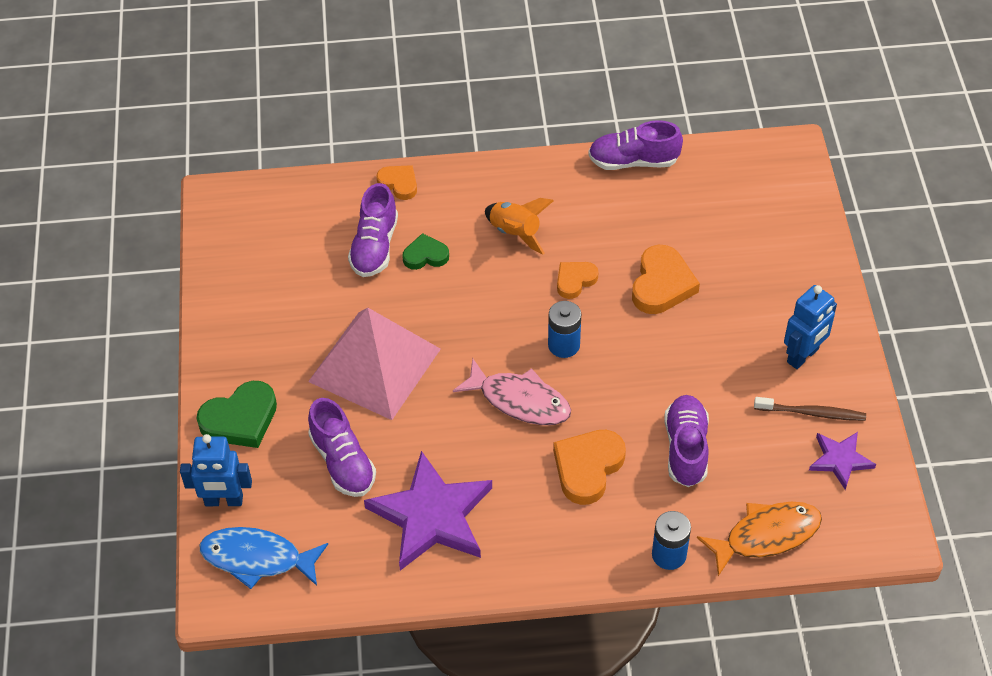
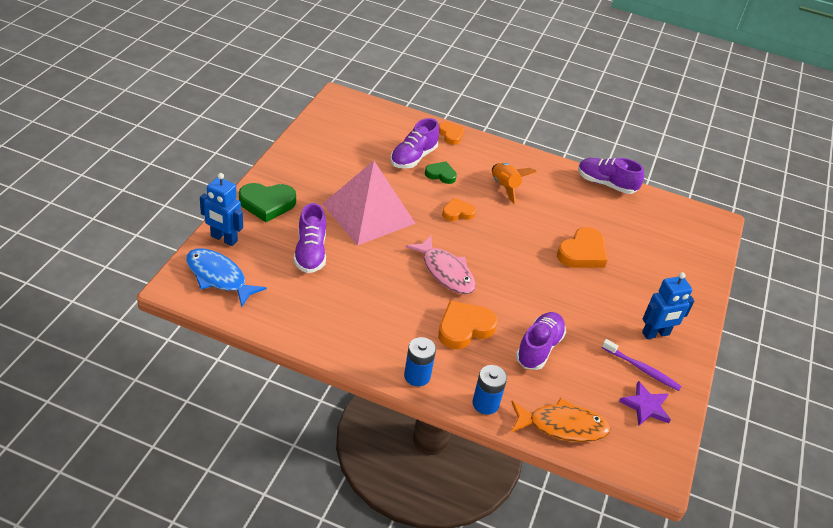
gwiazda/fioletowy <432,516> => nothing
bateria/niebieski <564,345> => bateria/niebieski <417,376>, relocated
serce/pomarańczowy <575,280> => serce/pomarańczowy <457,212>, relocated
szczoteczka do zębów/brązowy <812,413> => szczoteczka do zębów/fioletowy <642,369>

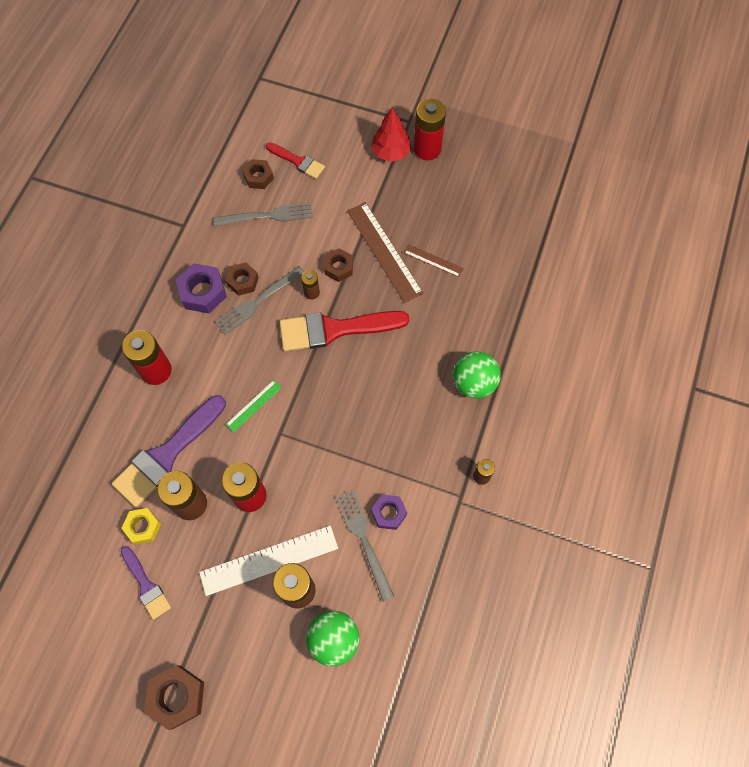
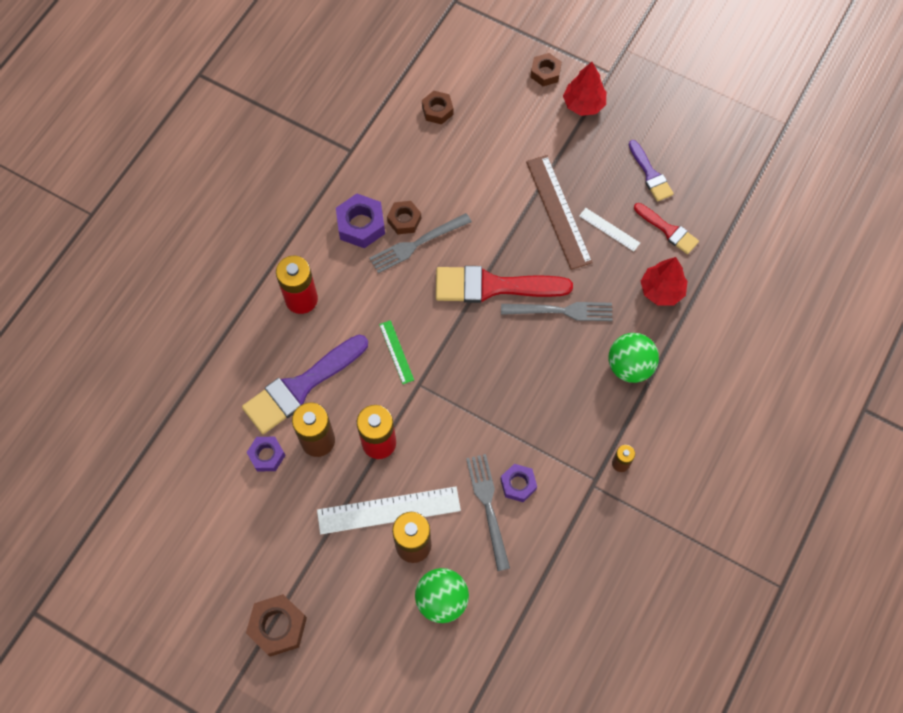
nakrętka/żółty <143,527> => nakrętka/fioletowy <267,455>
pędzel/fioletowy <146,585> => pędzel/fioletowy <650,174>, relocated
widelec/szary <268,215> => widelec/szary <562,311>, relocated
linijka/zielony <254,406> => linijka/zielony <396,352>, 75 degrees counterclockwise
pędzel/czerwony <297,161> => pędzel/czerwony <668,230>, relocated
bateria/brązowy <311,292> => nothing
nakrętka/brązowy <339,267> => nakrętka/brązowy <545,73>, relocated
linijka/brązowy <433,260> => linijka/biały <609,229>
bateria/czerwony <427,149> => nothing
nothing => drzewko/czerwony <661,290>

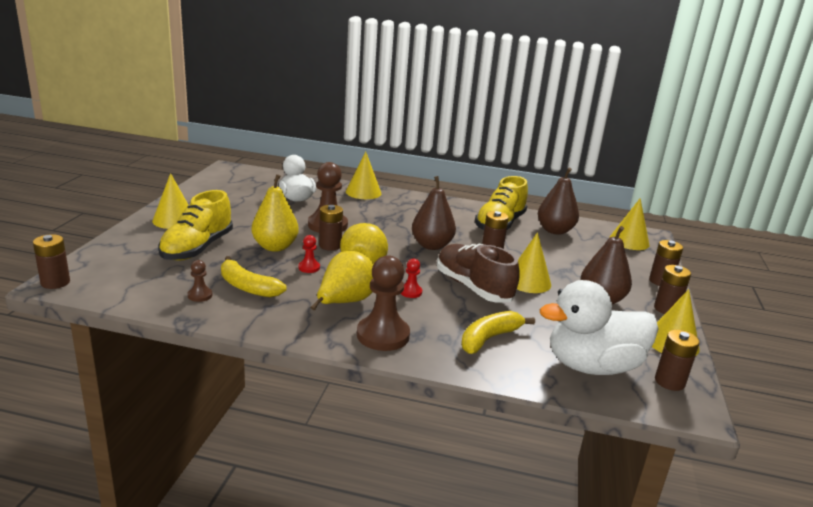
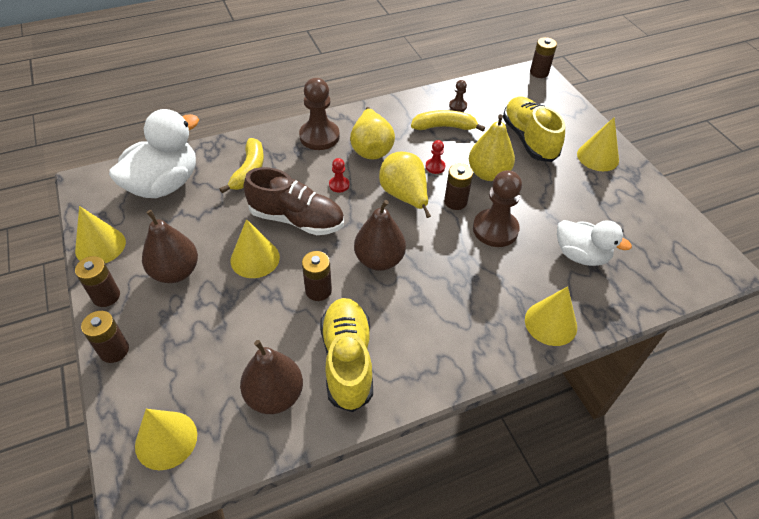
bateria/brązowy <669,381> => nothing

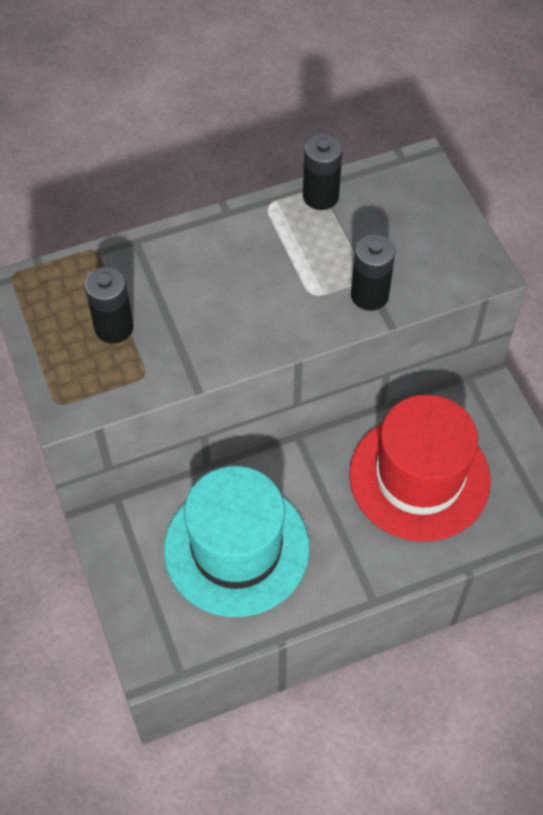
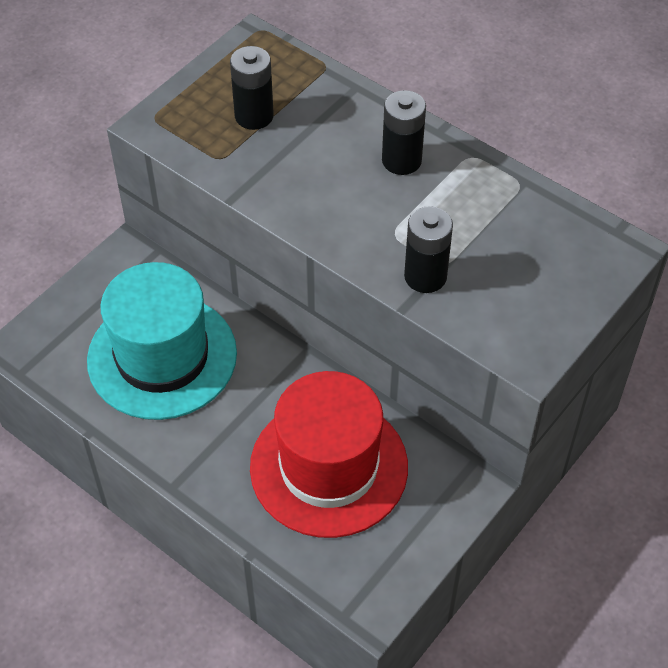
bateria/czarny <320,196> => bateria/czarny <401,160>, relocated

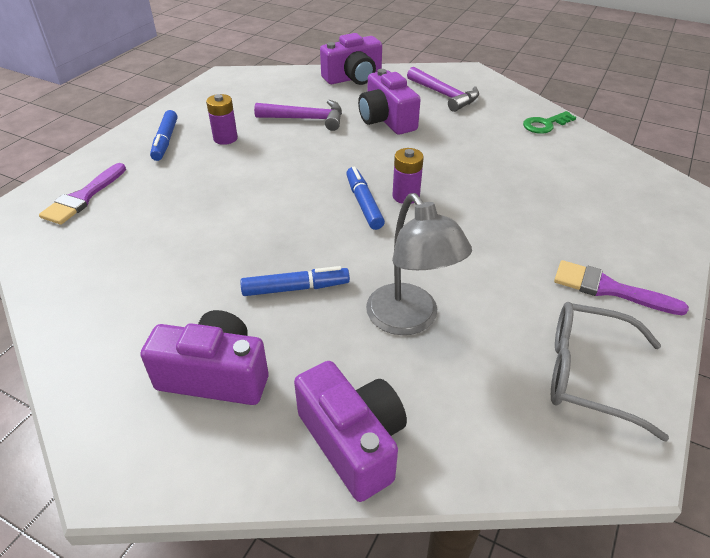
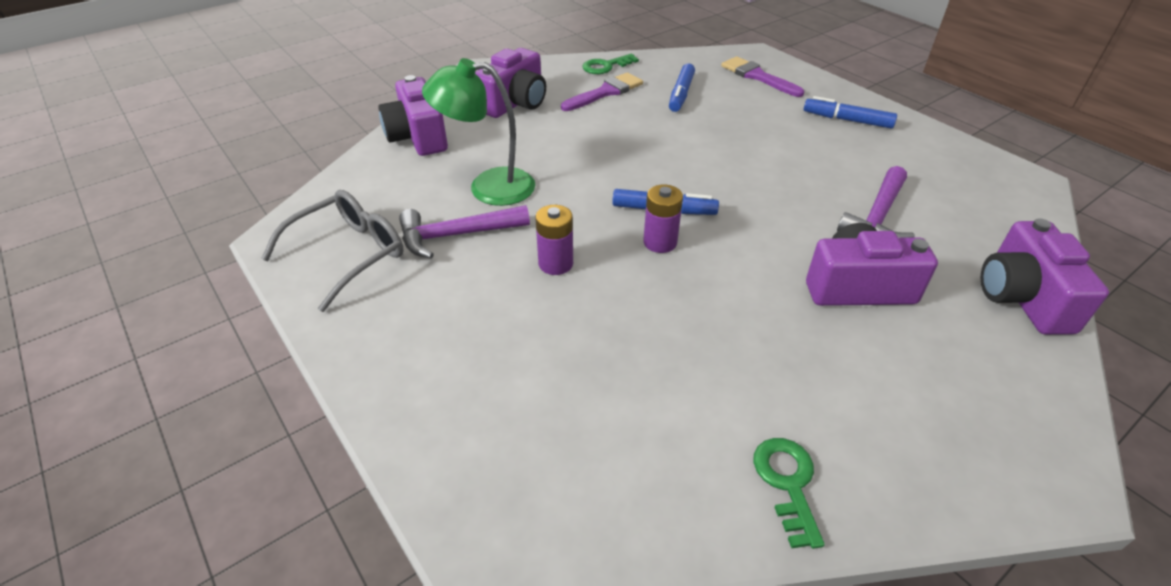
bateria/fioletowy <225,138> => bateria/fioletowy <555,263>, relocated
flamaster/niebieski <295,288> => flamaster/niebieski <681,94>, relocated
aparat fotograficzny/fioletowy <353,441> => aparat fotograficzny/fioletowy <418,137>, 75 degrees clockwise
lampka/szary <409,320> => lampka/zielony <488,187>
młotek/fioletowy <444,95> => młotek/fioletowy <456,235>, relocated
pędzel/fioletowy <608,289> => pędzel/fioletowy <605,92>, relocated
nothing => klucz/zielony <606,66>

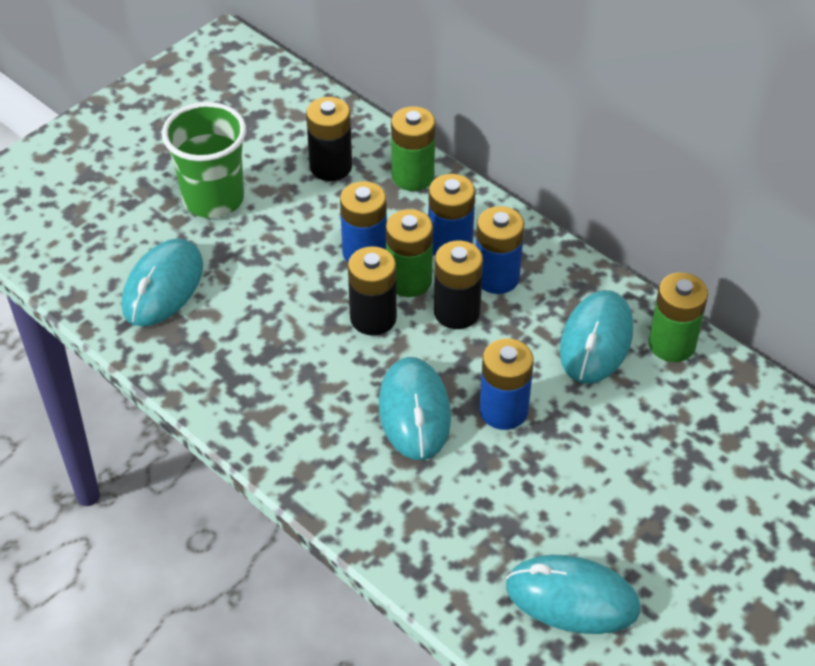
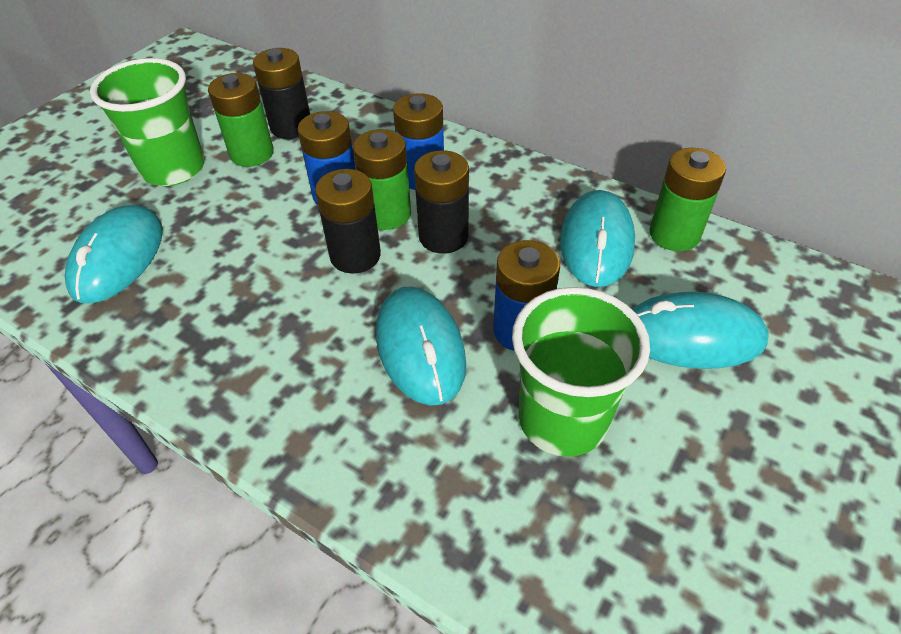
bateria/zielony <413,176> => bateria/zielony <252,154>, relocated
bateria/niebieski <497,277> => nothing
myszka/turkusowy <572,598> => myszka/turkusowy <691,336>, relocated
nothing => szklanka/zielony <562,419>

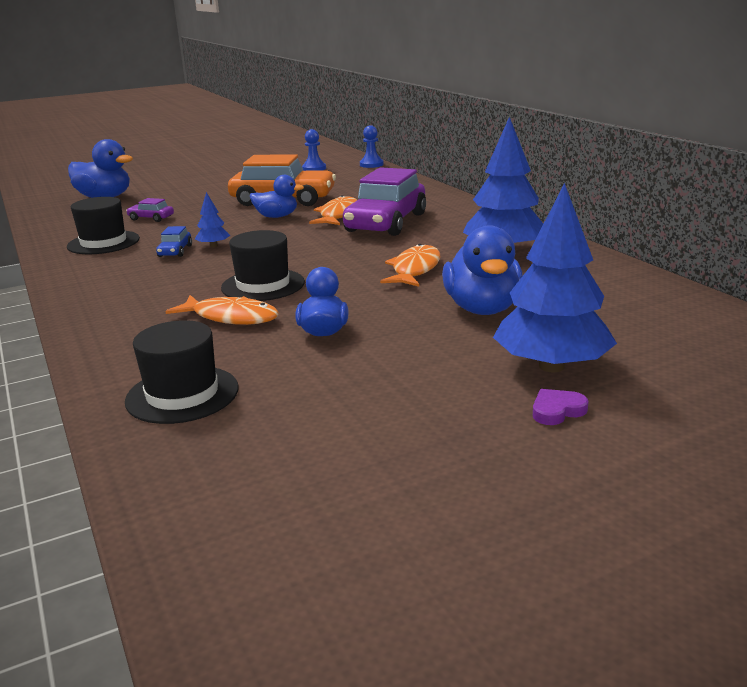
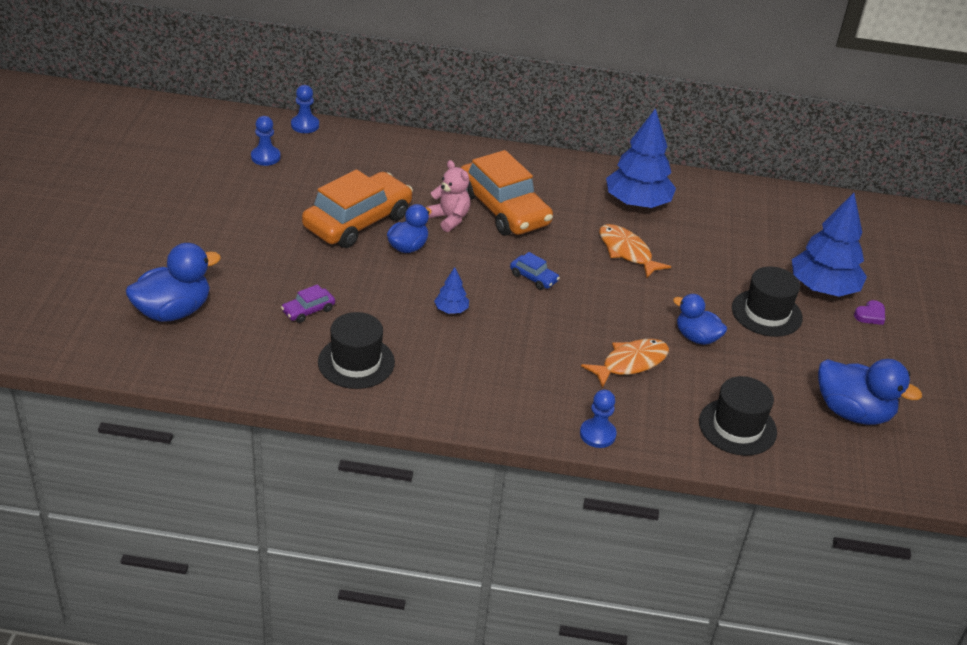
samochód/niebieski <175,251> => samochód/niebieski <533,278>, relocated
kapelusz/czarny <263,285> => kapelusz/czarny <766,313>, relocated
ryba/pomarańczowy <338,215> => miś/różowy <449,219>
samochód/fioletowy <386,223> => samochód/pomarańczowy <504,209>
kaczka/niebieski <482,309> => kaczka/niebieski <853,412>, relocated
serce/fioletowy <557,410> => serce/fioletowy <870,315>, 135 degrees counterclockwise
nothing => pionek/niebieski <597,434>

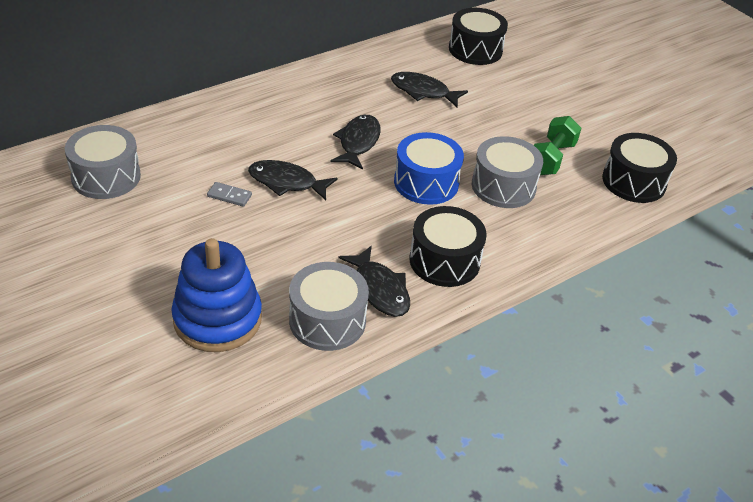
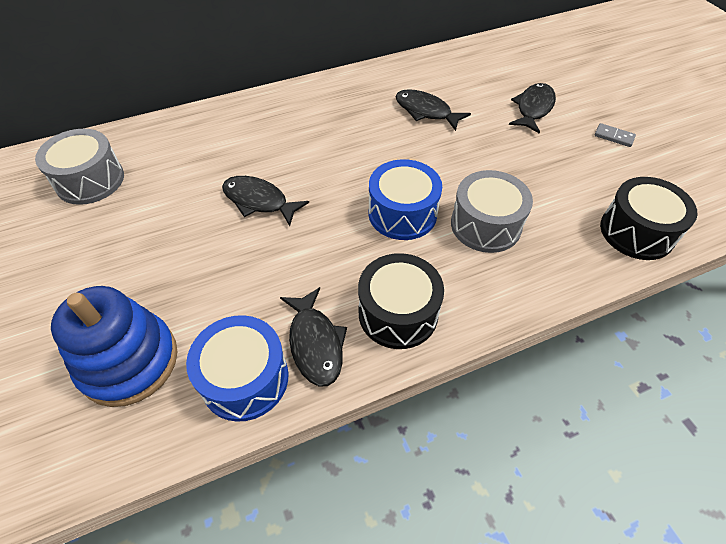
kostka domina/szary <229,196> => kostka domina/szary <614,136>, relocated
bęben/szary <327,320> => bęben/niebieski <245,378>
ryba/czarny <358,142> => ryba/czarny <533,108>, relocated
bęben/czarny <475,50> => nothing
hantel/zielony <551,158> => nothing

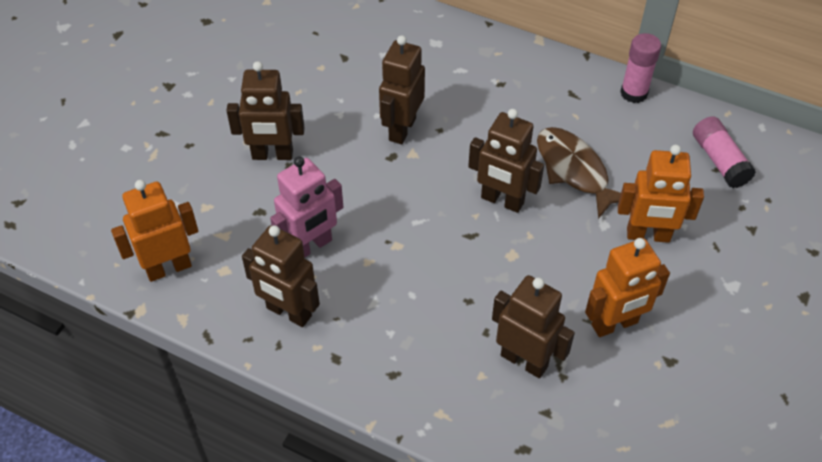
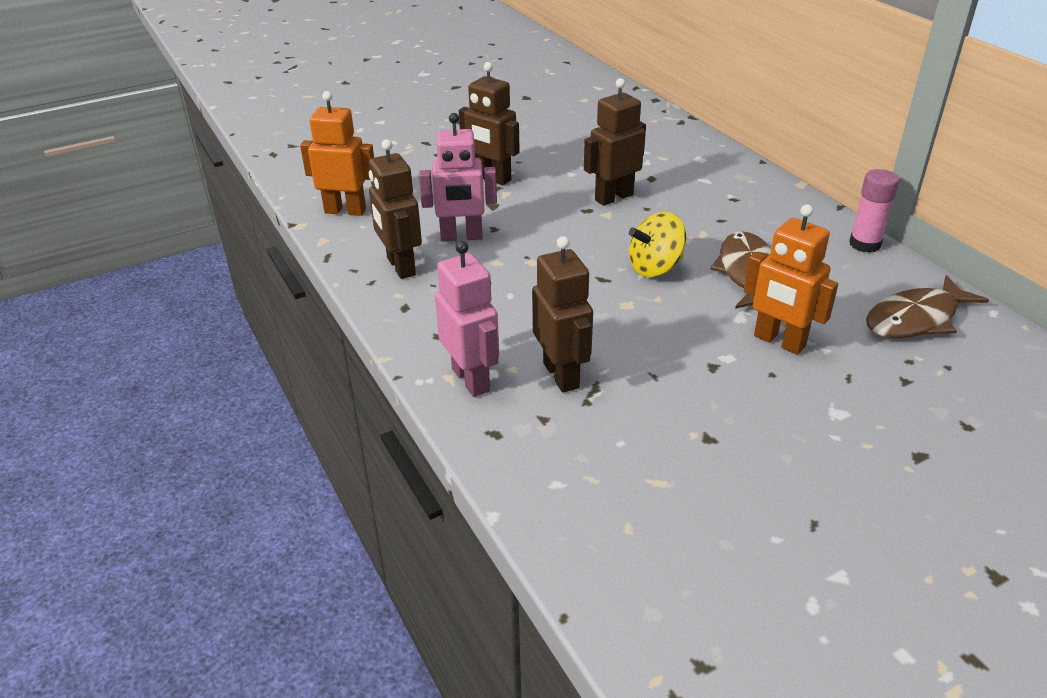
robot/brązowy <502,201> => bączek/żółty <655,268>
robot/pomarańczowy <615,324> => nothing
klej w sztyfcie/różowy <719,161> => ryba/brązowy <915,319>
nothing => robot/różowy <471,379>

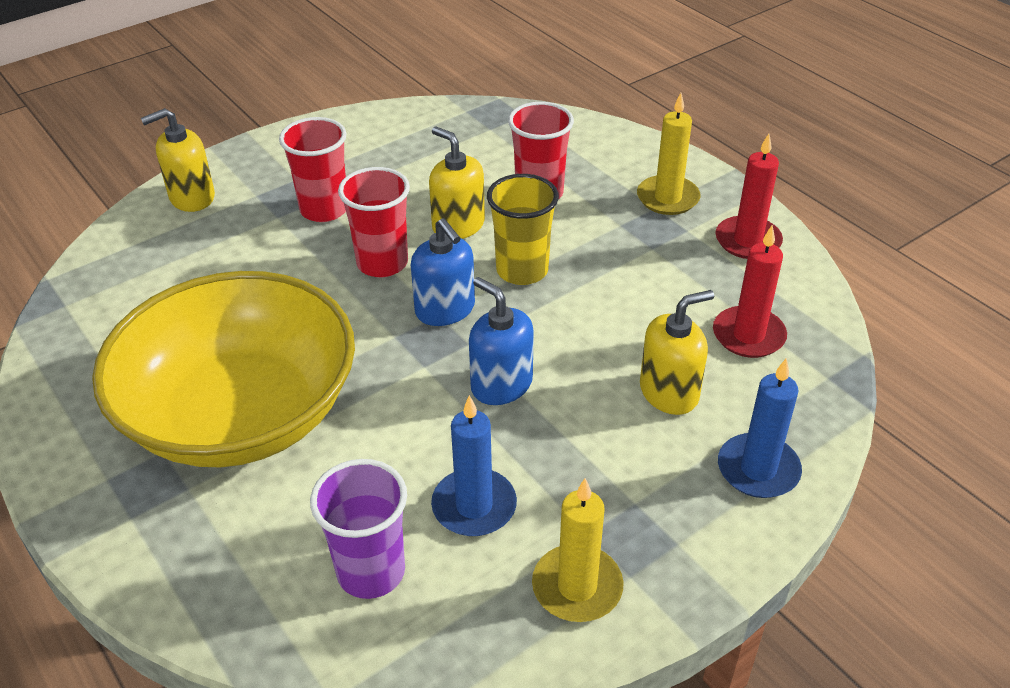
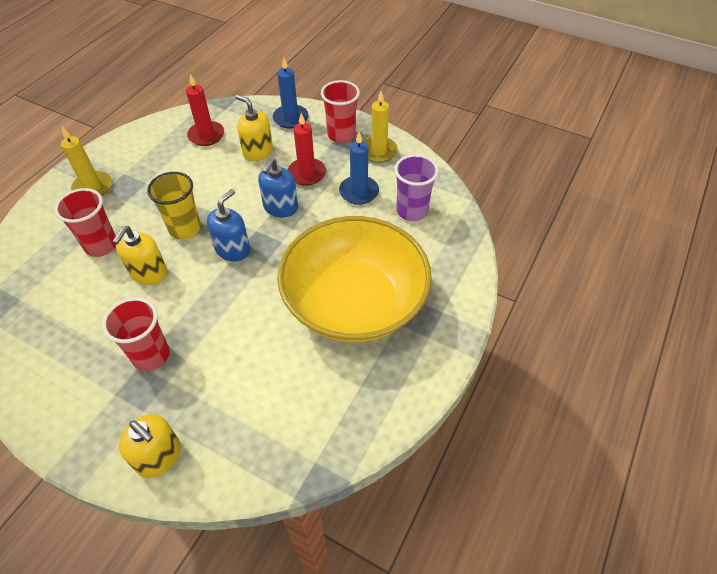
szklanka/czerwony <382,263> => szklanka/czerwony <341,135>, relocated
świeca/czerwony <747,241> => świeca/czerwony <306,173>, relocated

